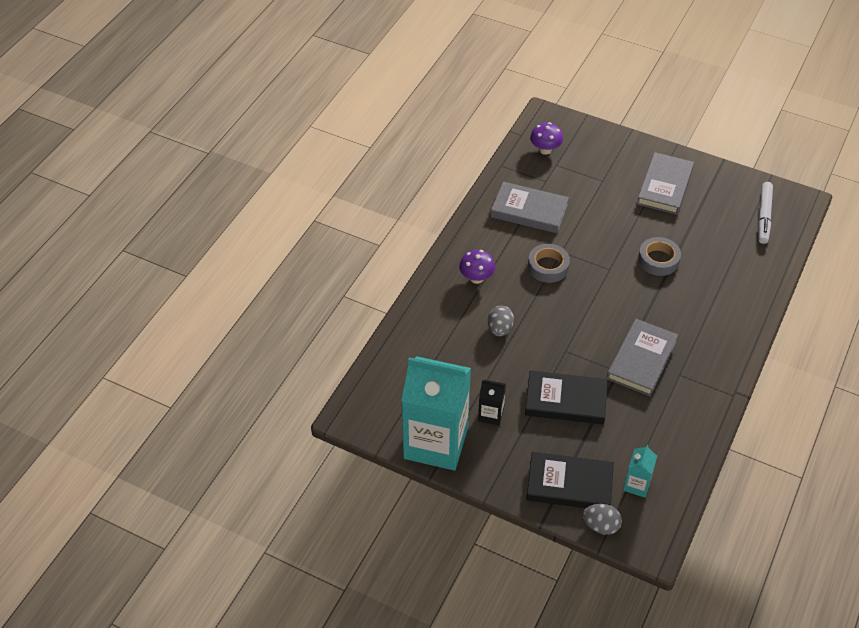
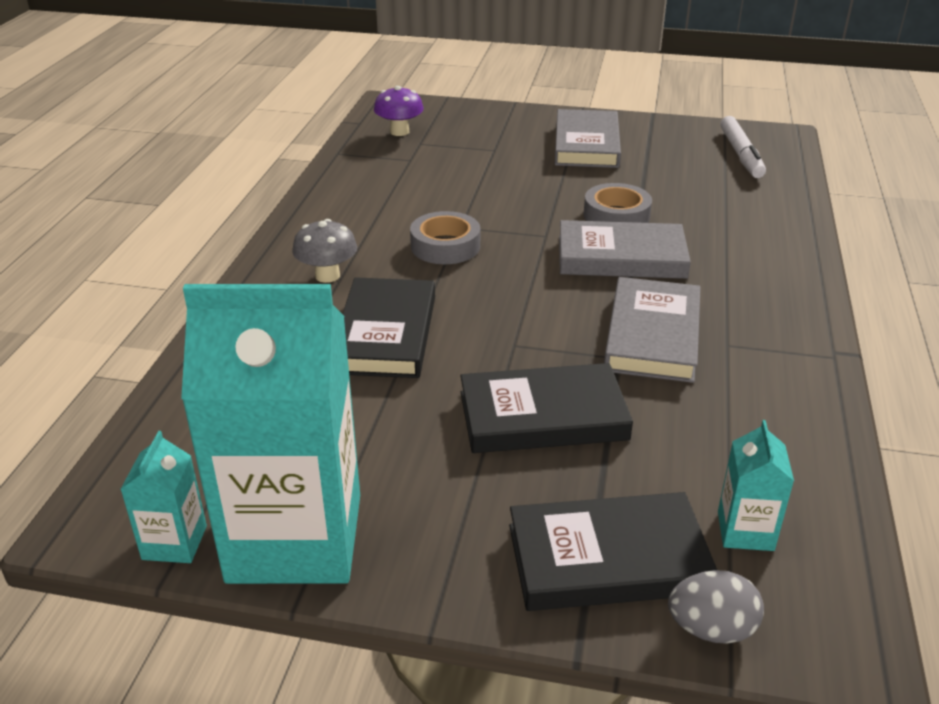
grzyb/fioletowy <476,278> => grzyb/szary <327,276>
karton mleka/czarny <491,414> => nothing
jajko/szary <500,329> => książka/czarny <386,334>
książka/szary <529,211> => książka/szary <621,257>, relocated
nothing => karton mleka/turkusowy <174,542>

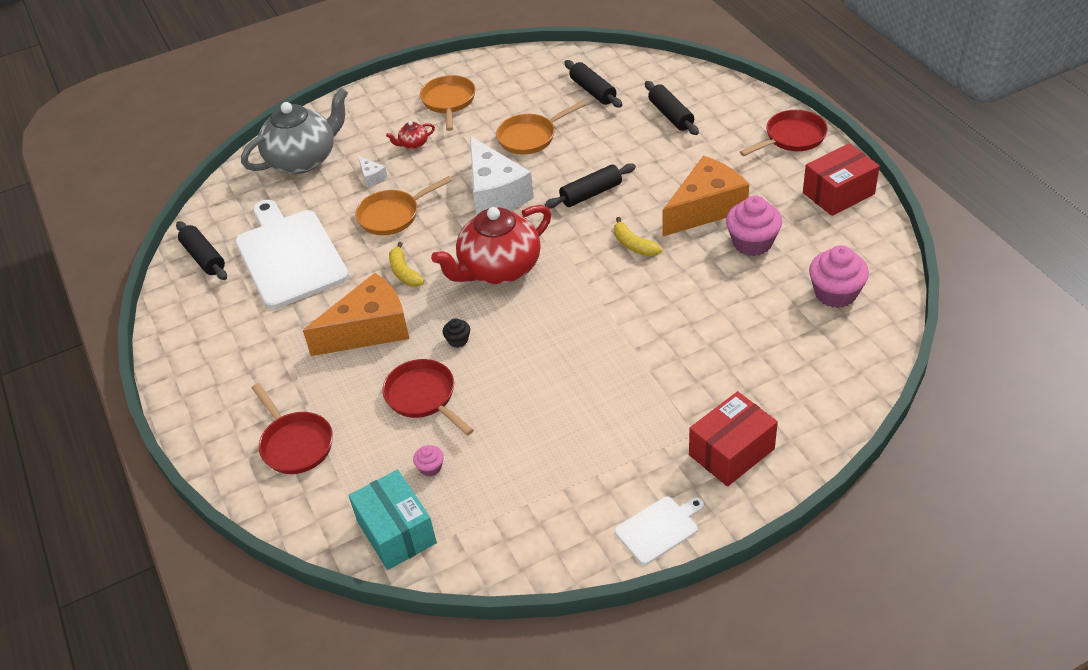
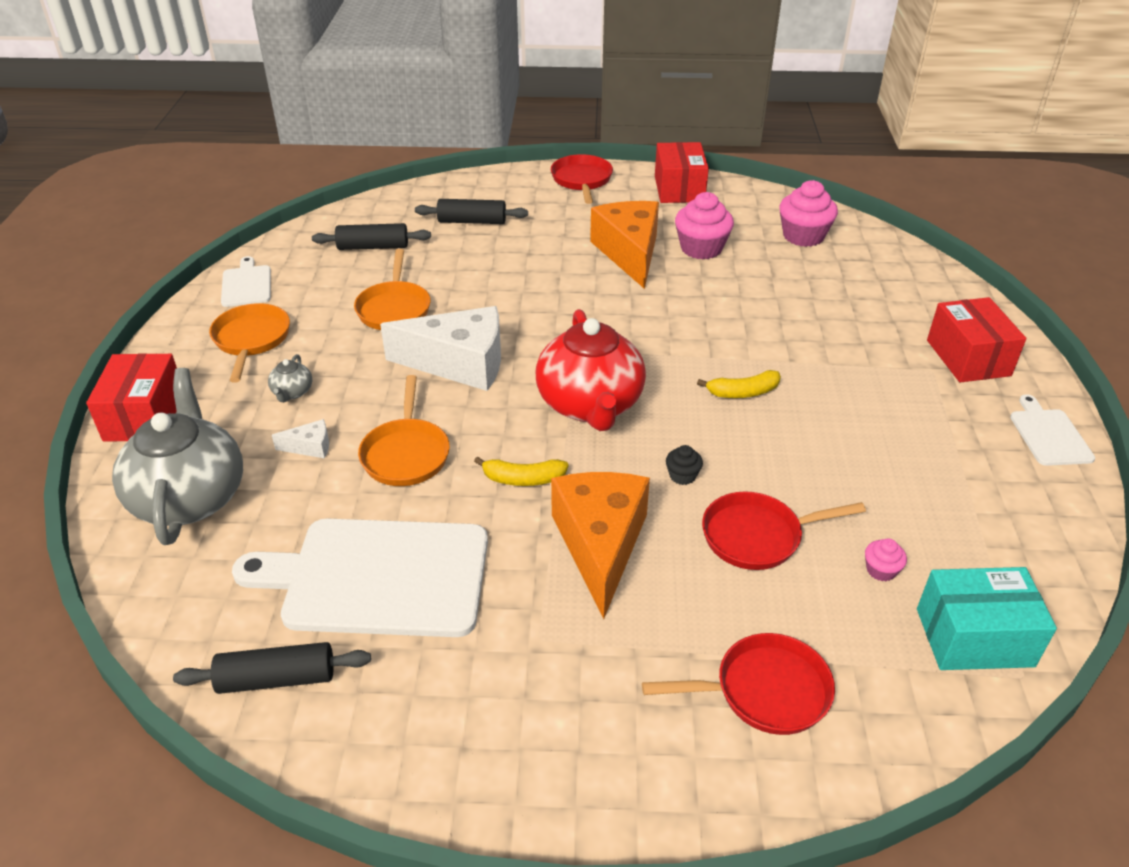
imbryk/czerwony <413,144> => imbryk/szary <292,392>
patelnia/pomarańczowy <449,102> => patelnia/pomarańczowy <251,340>, 60 degrees clockwise
wałek do ciasta/czarny <591,194> => nothing
banan/żółty <634,245> => banan/żółty <743,392>, relocated
nothing => pudełko/czerwony <145,416>
nothing => deska do krojenia/biały <246,284>

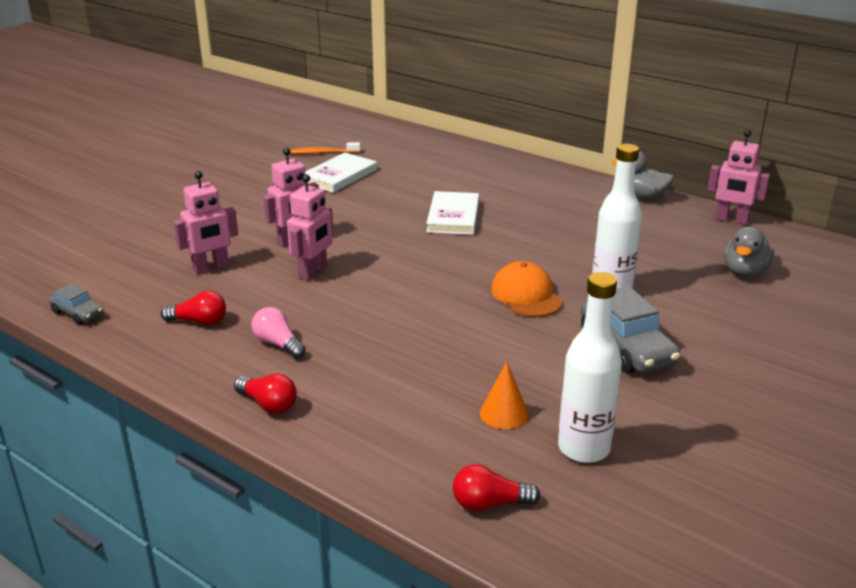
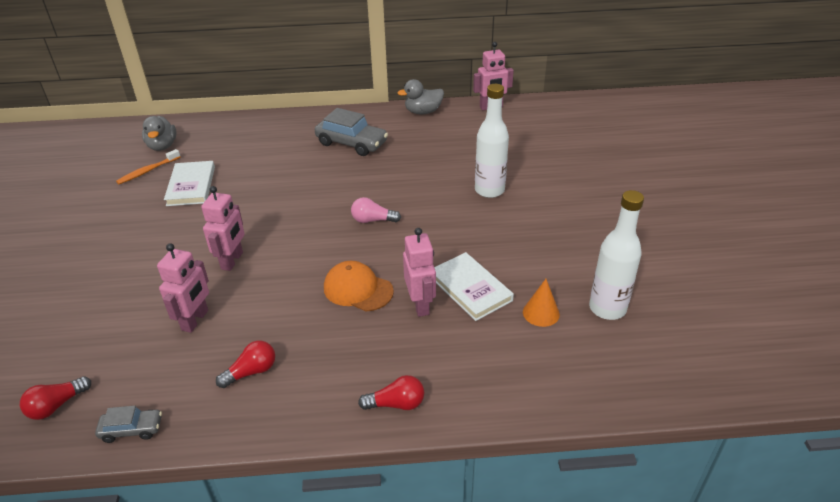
żarówka/różowy <278,344> => żarówka/różowy <373,220>, relocated
robot/różowy <313,272> => robot/różowy <420,304>, relocated
książka/biały <453,216> => książka/biały <470,288>, relocated
żarówka/czerwony <489,503> => żarówka/czerwony <56,405>, relocated
czapka/pomarańczowy <526,295> => czapka/pomarańczowy <358,289>, relocated
samochód/szary <626,348> => samochód/szary <352,143>, relocated
kaczka/szary <744,272> => kaczka/szary <162,146>, relocated

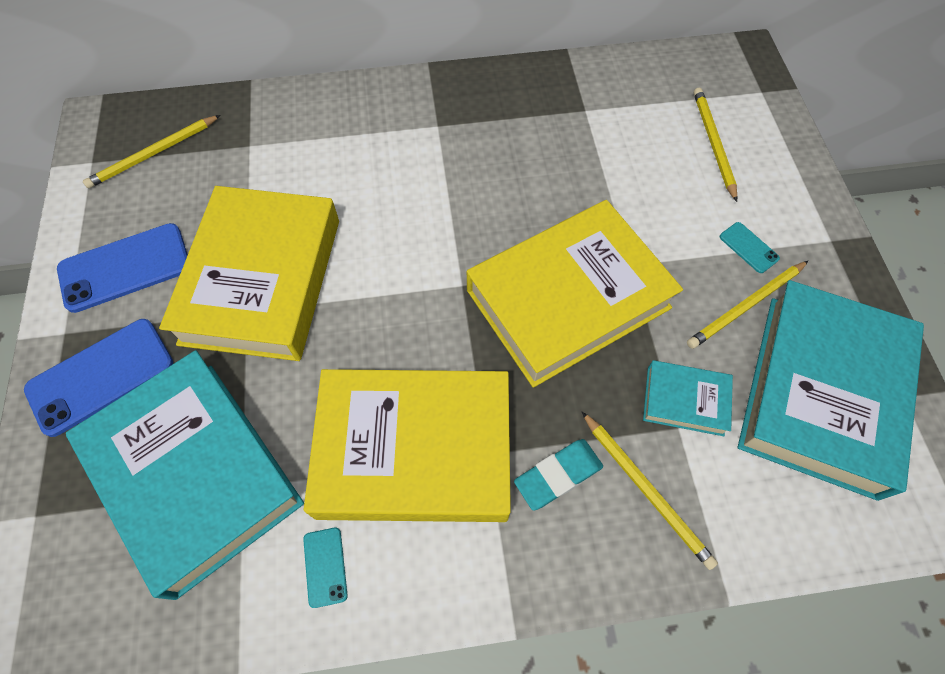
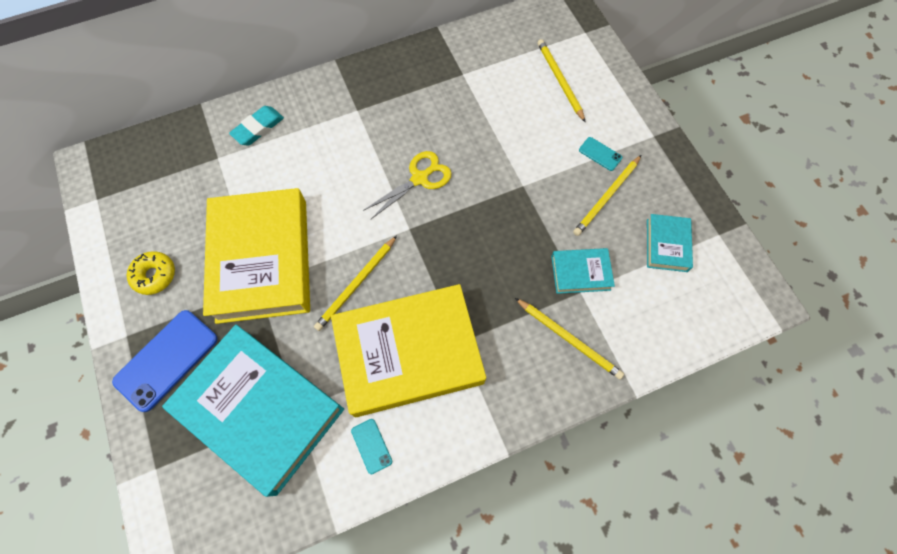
telefon/niebieski <125,267> => donut/żółty <155,275>
ołówek/żółty <153,154> => ołówek/żółty <356,284>, relocated
książka/żółty <568,299> => nothing
gumka do mazania/turkusowy <558,475> => gumka do mazania/turkusowy <258,128>, relocated
książka/turkusowy <821,393> => książka/turkusowy <666,245>, x0.44
nothing => nożyczki/żółty <420,178>

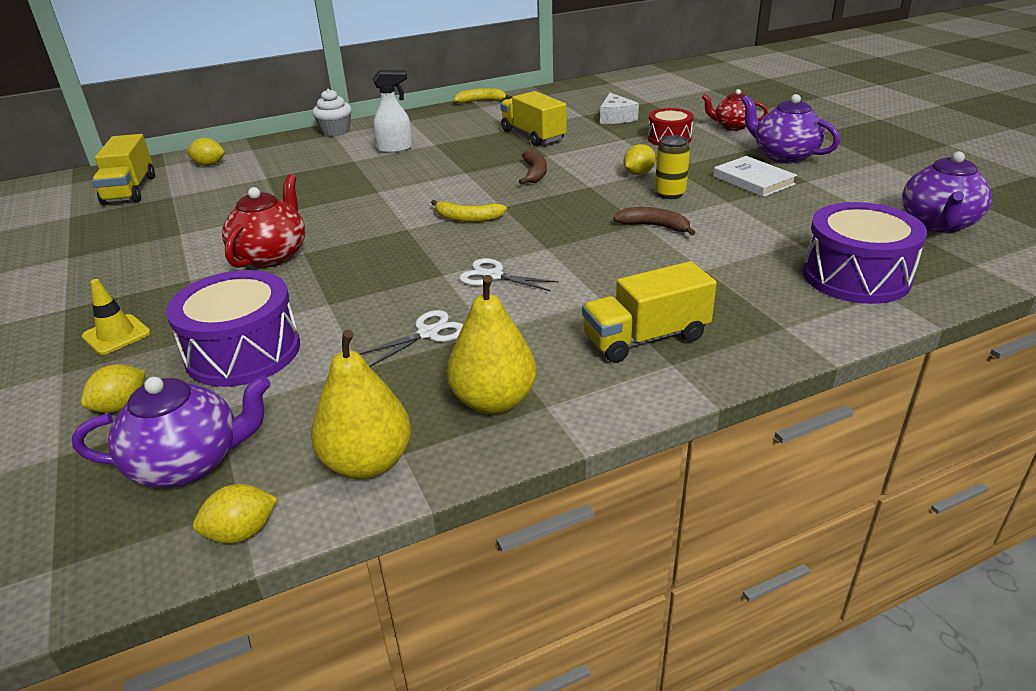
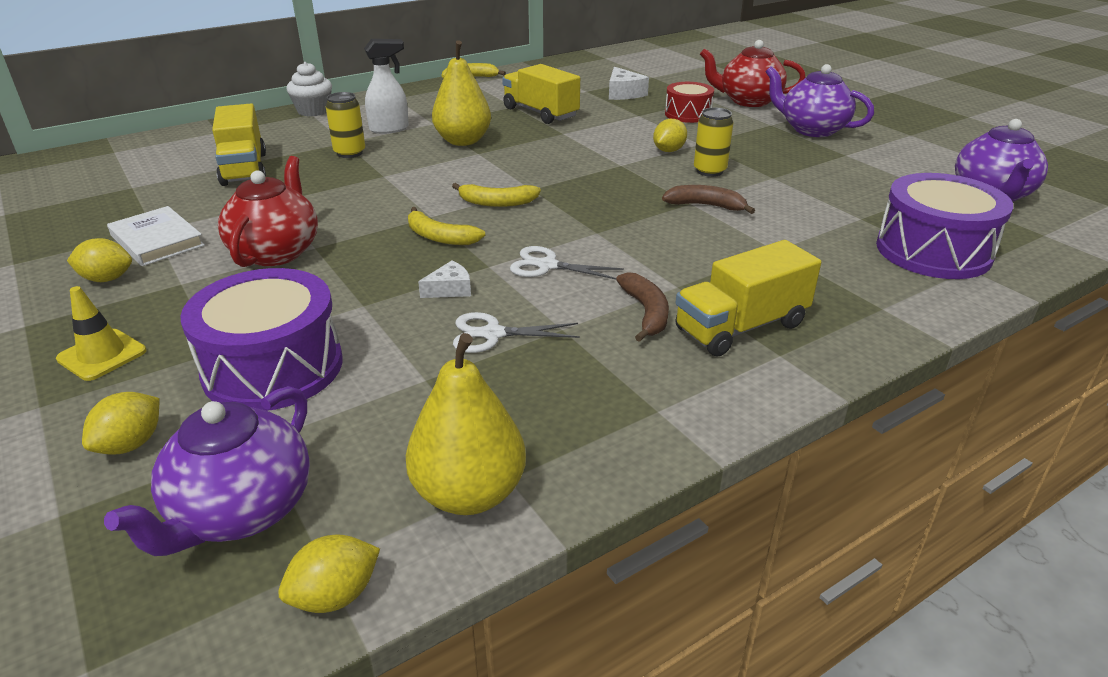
imbryk/fioletowy <189,463> => imbryk/fioletowy <241,511>, 135 degrees clockwise
ciężarówka/żółty <130,190> => ciężarówka/żółty <244,169>, relocated
cytryna/żółty <209,165> => cytryna/żółty <107,279>, relocated
nożyczki/biały <428,333> => nożyczki/biały <493,334>, 135 degrees counterclockwise
gruszka/żółty <493,401> => gruszka/żółty <463,141>, relocated
banan/brązowy <535,173> => banan/brązowy <646,312>, relocated
imbryk/czerwony <732,126> => imbryk/czerwony <748,101>, x1.51
książka/biały <753,180> => książka/biały <157,240>, relocated
nothing => puszka/żółty <350,153>
nothing => banan/żółty <440,237>
nothing => ser/biały <450,289>

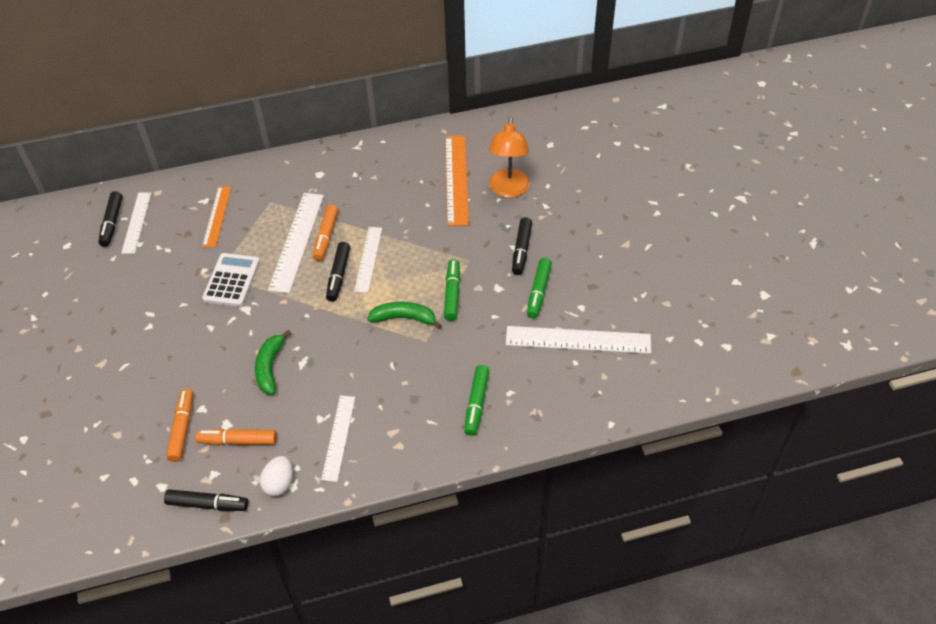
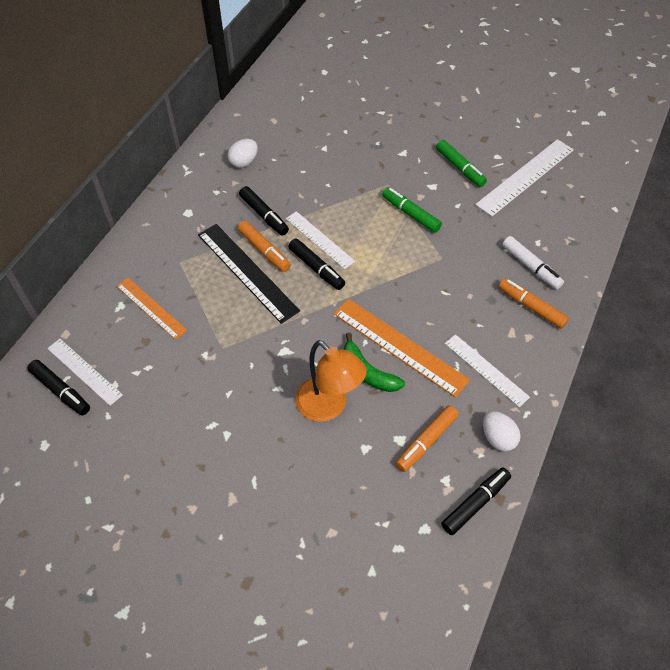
flamaster/pomarańczowy <182,429> => flamaster/pomarańczowy <531,307>, relocated
kalkulator/biały <232,280> => nothing
linijka/biały <296,241> => linijka/czarny <247,272>
banan/zielony <404,318> => nothing
linijka/pomarańczowy <456,179> => linijka/pomarańczowy <399,346>, relocated
flamaster/zielony <476,403> => flamaster/biały <531,266>
lampka/pomarańczowy <508,190> => lampka/pomarańczowy <329,407>, relocated
flamaster/czarny <521,250> => flamaster/czarny <264,215>, relocated
nothing => jajko/biały <244,162>

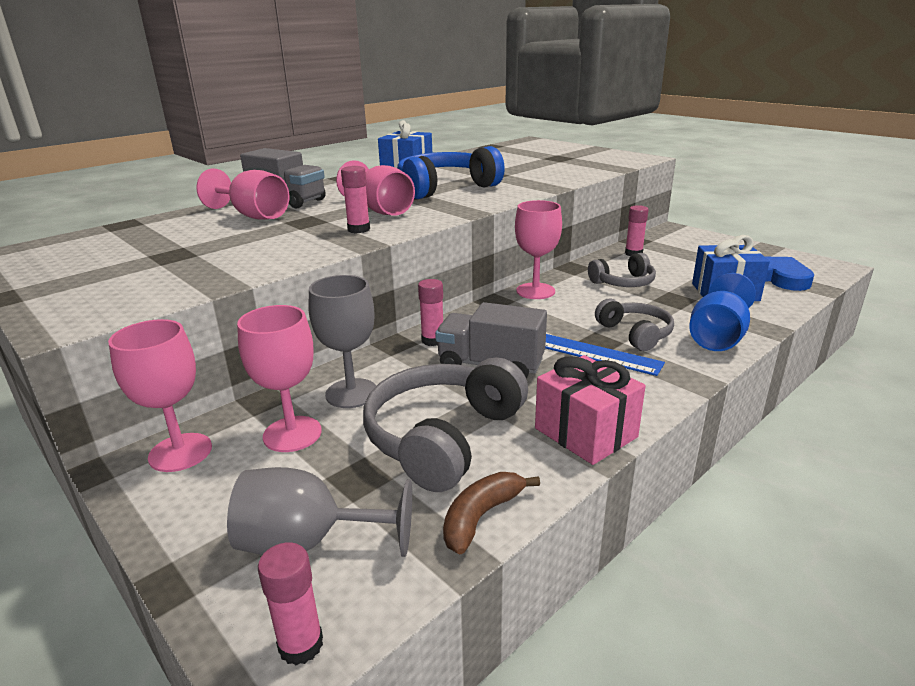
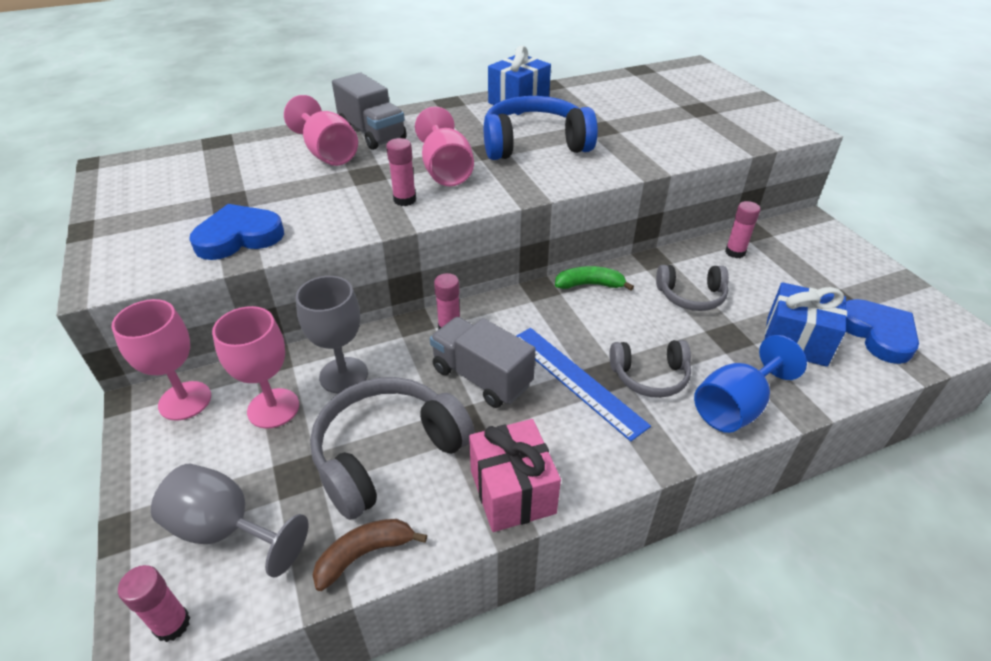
kielich/różowy <535,291> => banan/zielony <589,285>
słuchawki/szary <635,334> => słuchawki/szary <650,376>, 90 degrees clockwise
nothing => serce/niebieski <239,237>

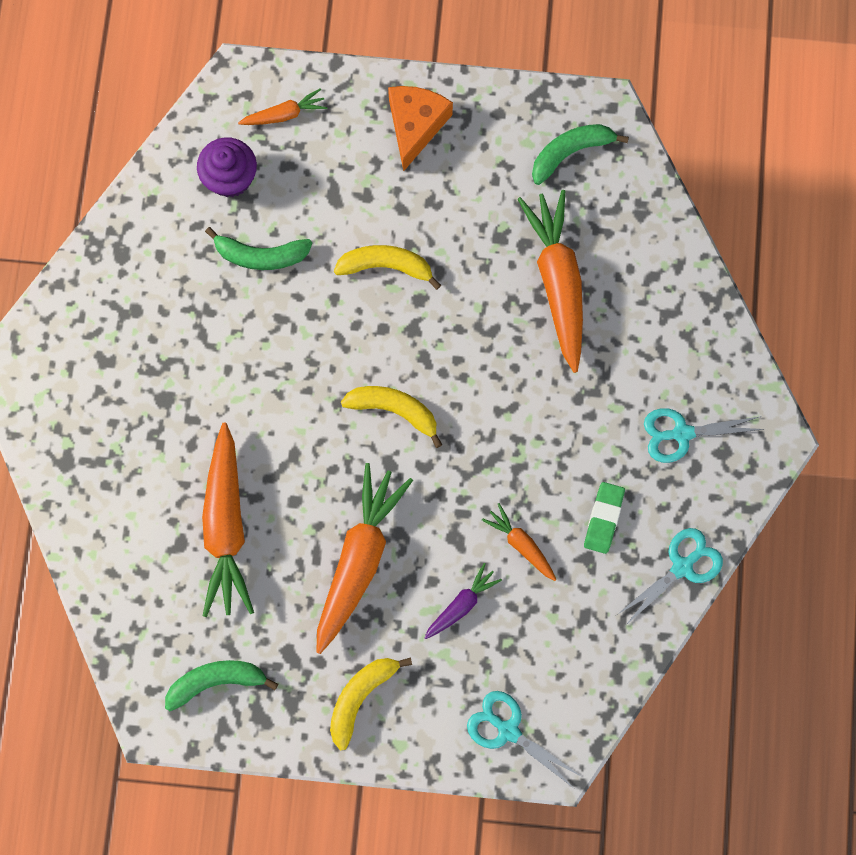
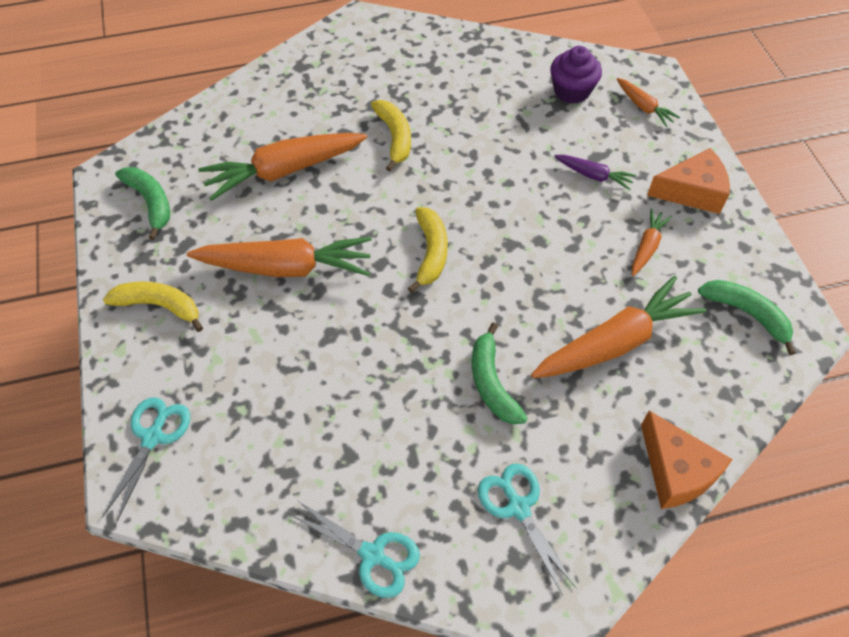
banan/zielony <261,255> => banan/zielony <492,383>, relocated
banan/żółty <386,266> => banan/żółty <395,137>, relocated
marchewka/fioletowy <461,604> => marchewka/fioletowy <594,176>, relocated
marchewka/pomarańczowy <521,544> => marchewka/pomarańczowy <647,246>, relocated
gumka do mazania/zielony <603,518> => nothing
nothing => ser/pomarańczowy <676,470>

